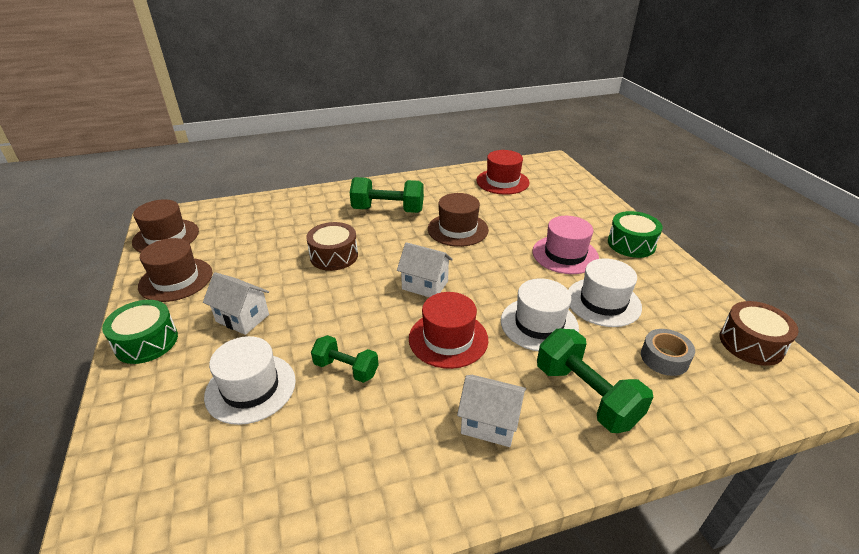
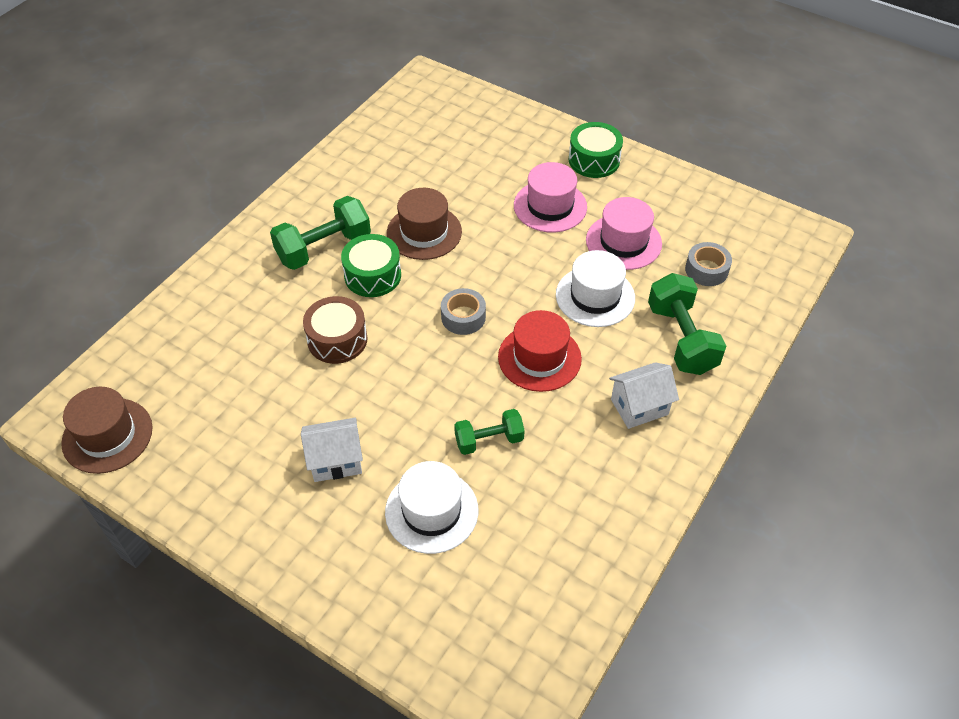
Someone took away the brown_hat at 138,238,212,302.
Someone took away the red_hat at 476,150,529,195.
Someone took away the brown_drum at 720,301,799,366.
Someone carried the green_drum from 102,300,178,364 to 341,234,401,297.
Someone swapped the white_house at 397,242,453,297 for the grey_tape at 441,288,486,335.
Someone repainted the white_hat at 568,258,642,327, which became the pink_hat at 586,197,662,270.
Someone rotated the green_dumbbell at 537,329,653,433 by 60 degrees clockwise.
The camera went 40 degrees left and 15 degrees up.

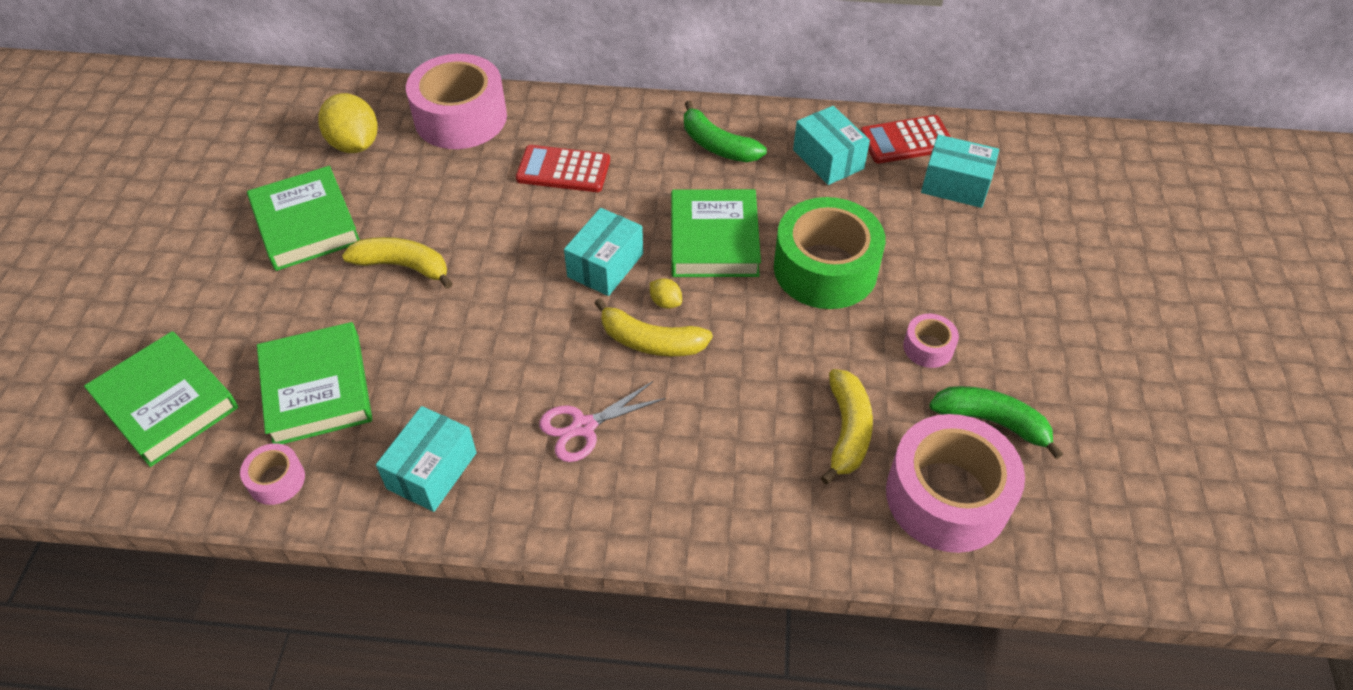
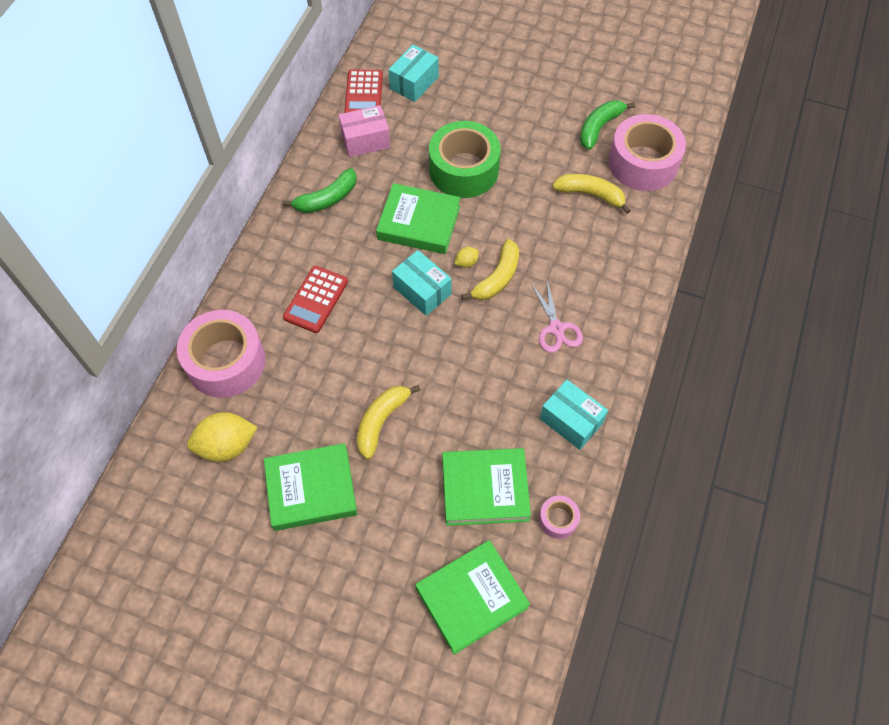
Someone took away the pink_tape at 903,314,959,368.
Someone repainted the turquoise_box at 793,106,870,185, which became the pink_box at 338,105,390,157.
The camera went 75 degrees left and 10 degrees up.

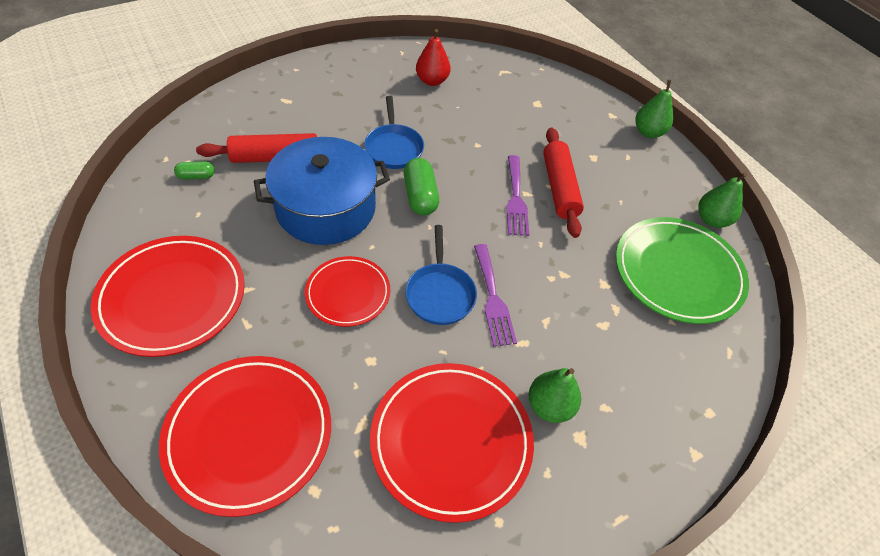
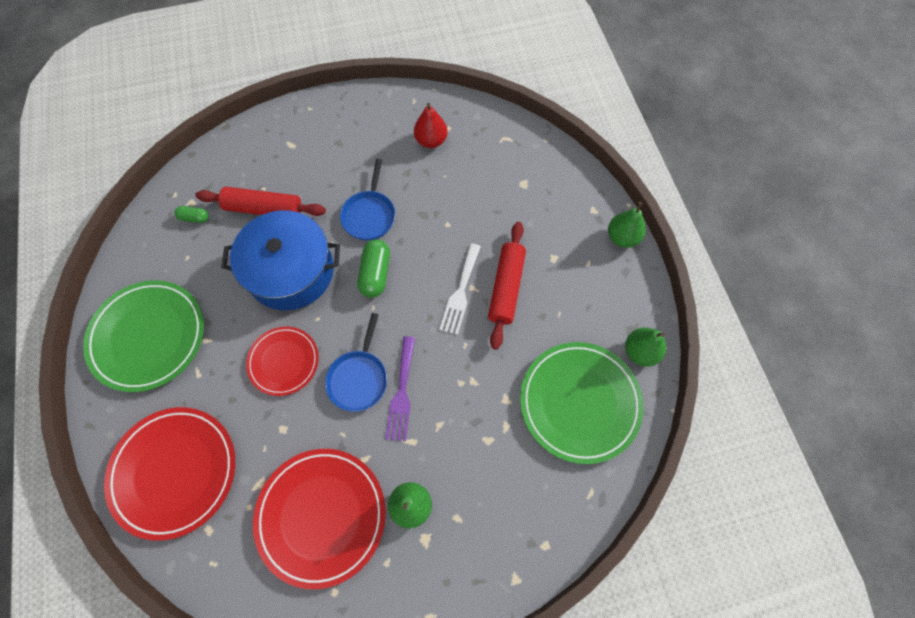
Someone repainted the red_plate at 90,236,245,357, which became the green_plate at 83,280,204,392.
Someone repainted the purple_fork at 506,155,529,236, which became the white_fork at 439,243,481,335.
The camera went 20 degrees right and 15 degrees up.

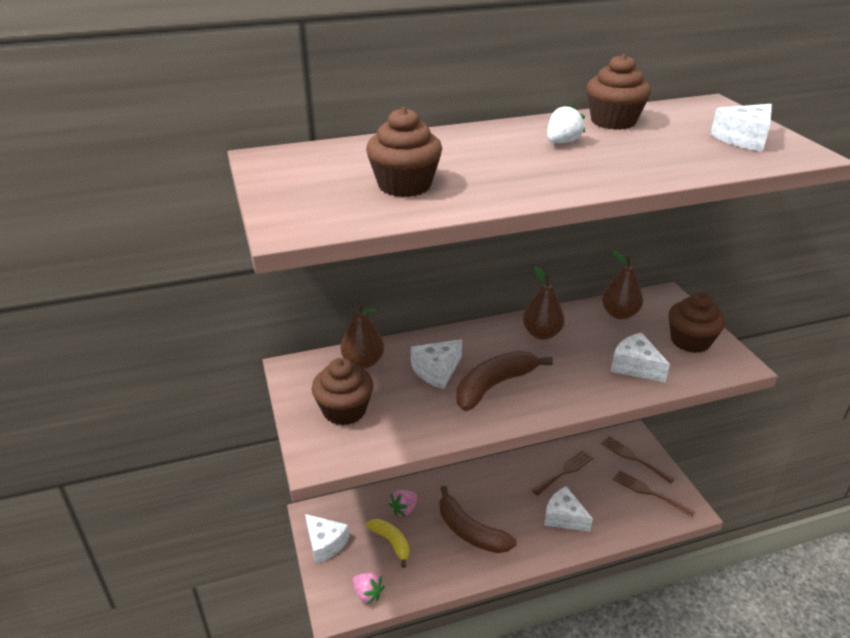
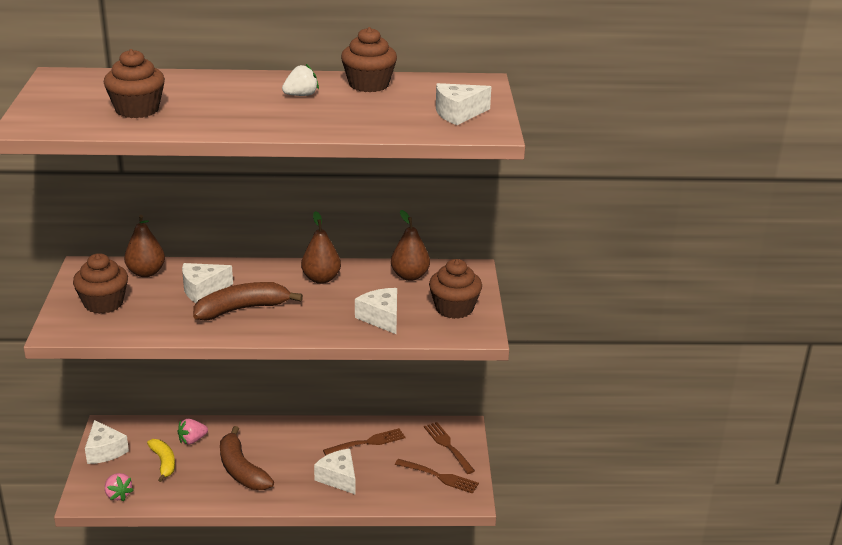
Someone rotated the brown_fork at 613,470,696,517 by 150 degrees clockwise.
The camera went 15 degrees right and 5 degrees down.

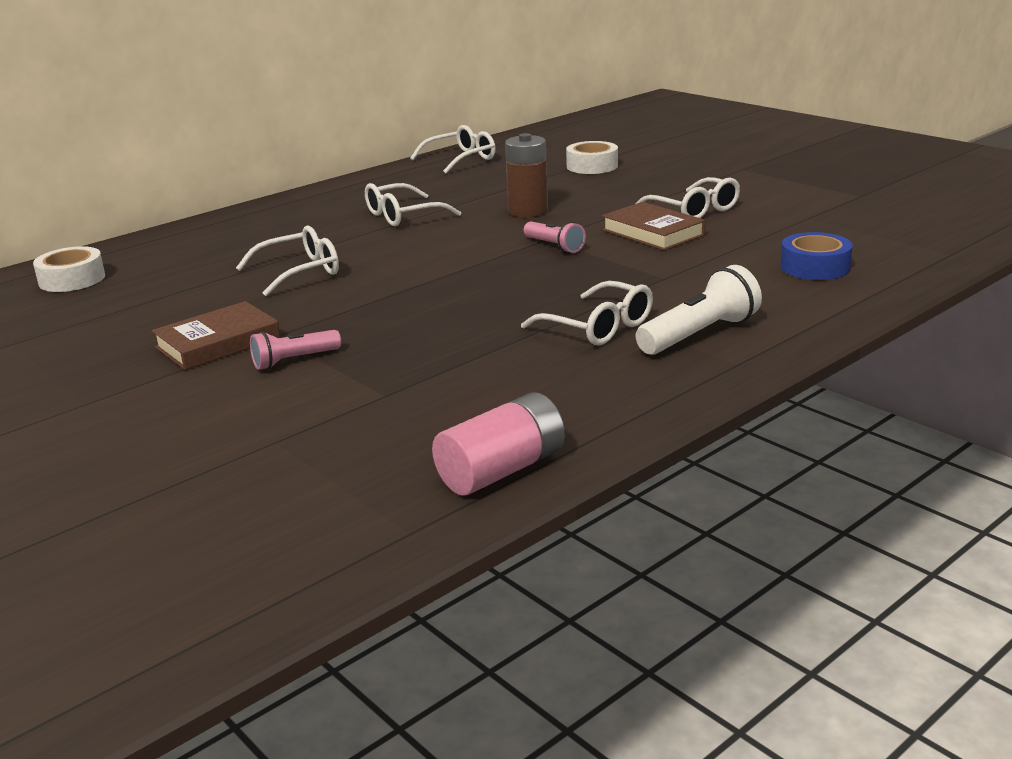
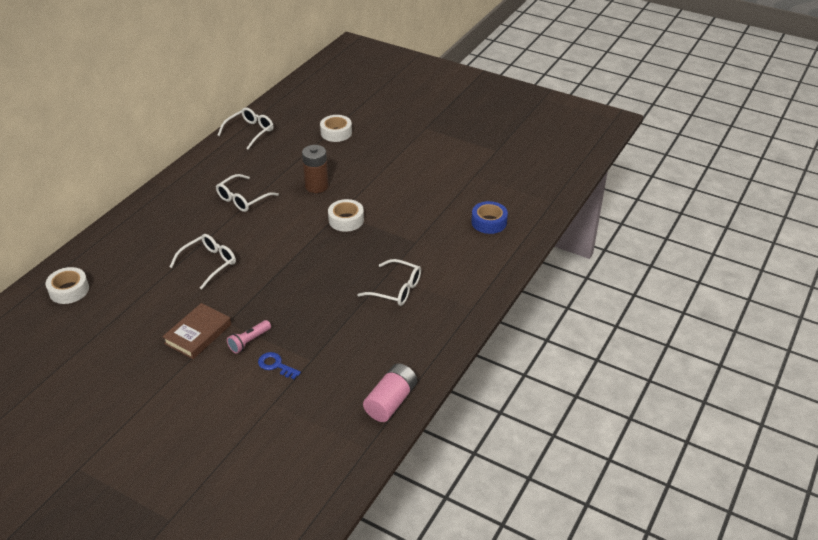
Someone took away the brown_book at 602,202,705,251.
Someone took away the white_glasses at 635,177,740,218.
Someone took away the white_flashlight at 636,265,762,355.
Someone put down the blue_key at 258,352,301,379.
Someone swapped the pink_flashlight at 524,221,586,253 for the white_tape at 328,199,364,232.
The camera went 20 degrees left and 15 degrees up.

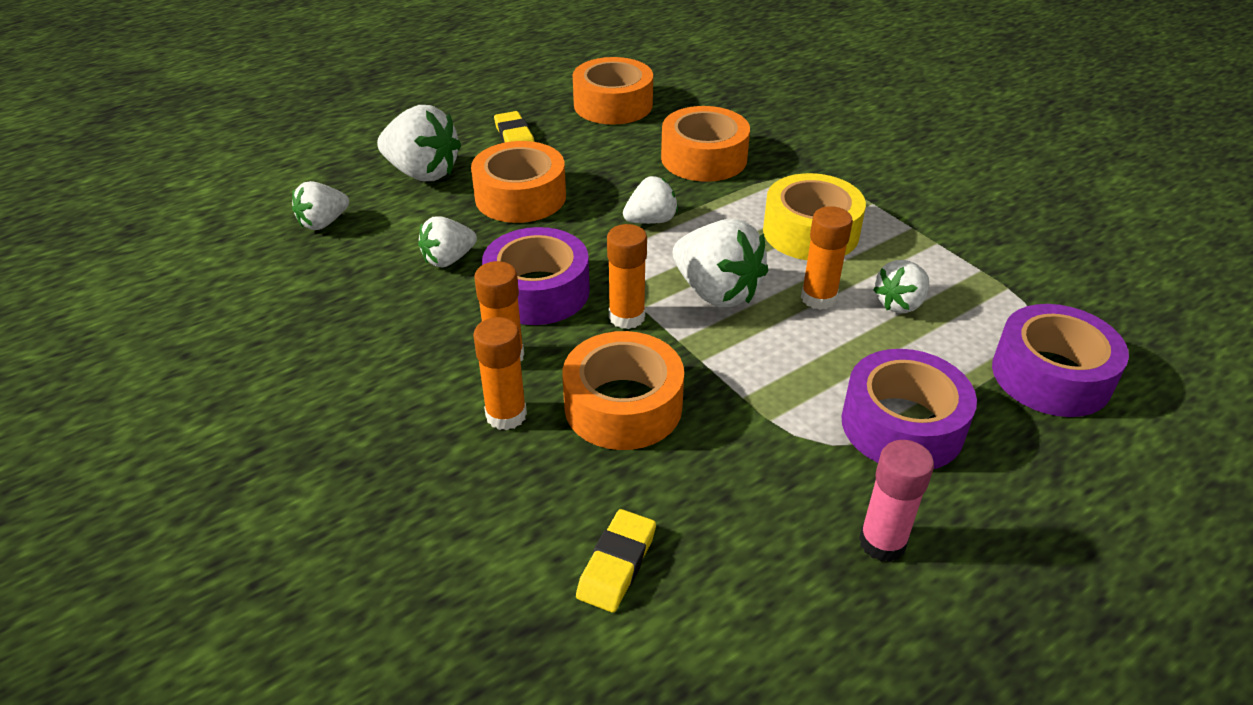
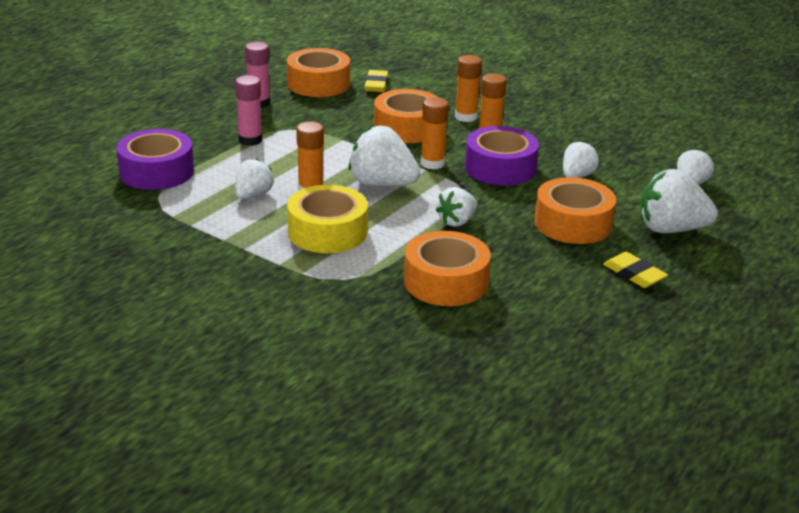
Someone carried the orange_tape from 573,57,653,125 to 287,48,350,97.
Someone swapped the purple_tape at 842,349,977,469 for the pink_glue_stick at 235,75,262,146.
The camera went 160 degrees right and 10 degrees down.

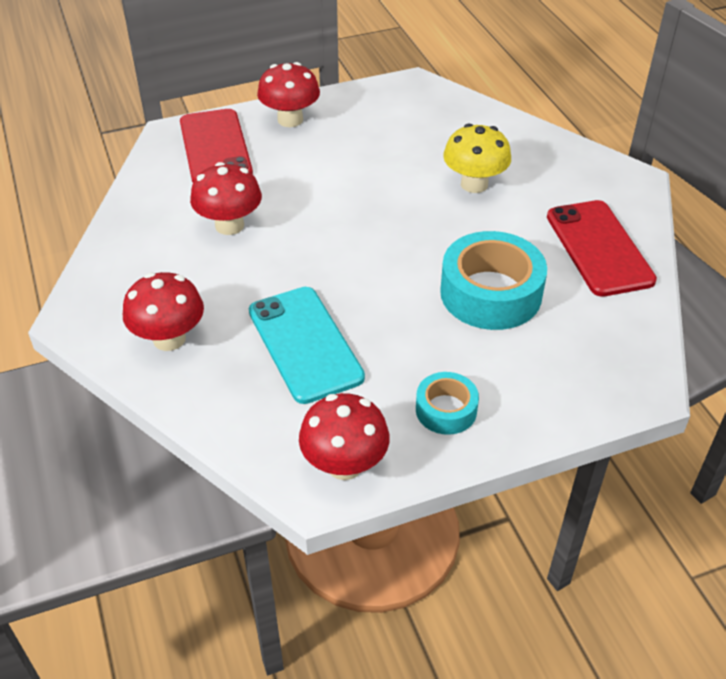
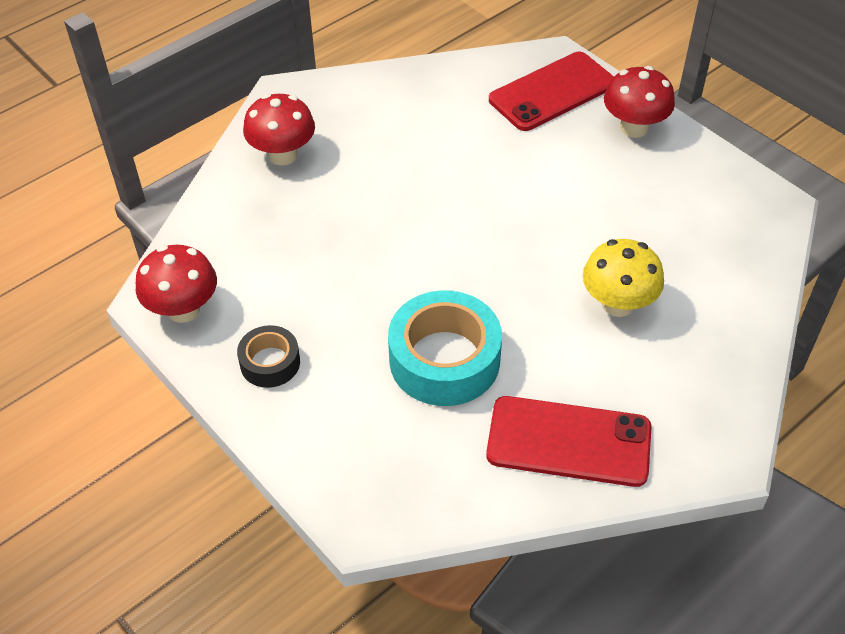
Someone took away the red_mushroom at 190,162,262,235.
Someone took away the turquoise_phone at 249,287,365,404.
Someone repainted the turquoise_tape at 416,372,479,435, which became the black_tape at 237,325,300,388.
Someone rotated the red_phone at 547,200,657,297 by 45 degrees clockwise.
The camera went 70 degrees right and 5 degrees up.

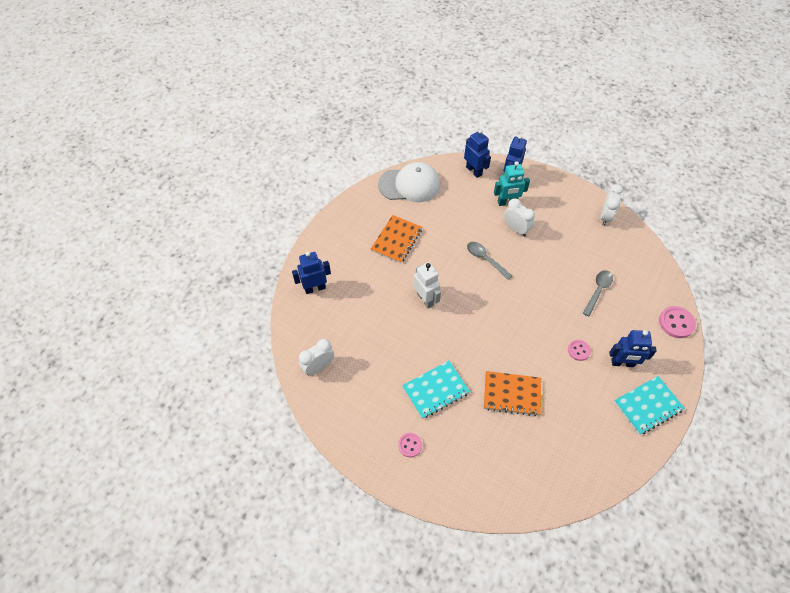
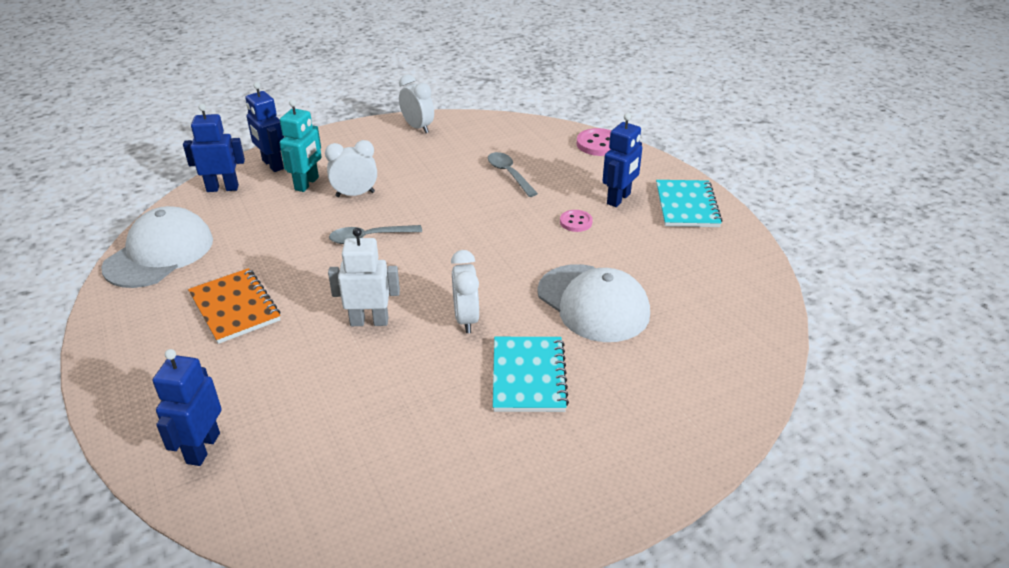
Someone took away the pink_button at 398,433,422,457.
Someone carried the white_clock from 299,339,334,375 to 451,250,479,333.
Someone swapped the orange_notebook at 484,371,541,416 for the white_cap at 537,264,650,342.
The camera went 60 degrees left and 20 degrees down.

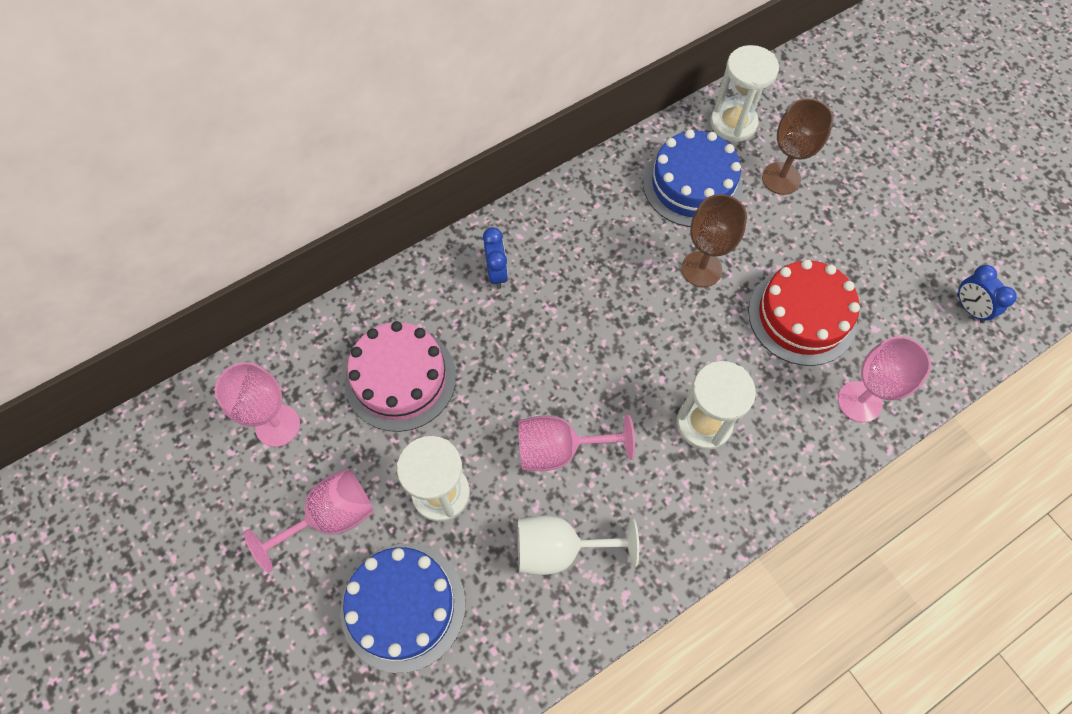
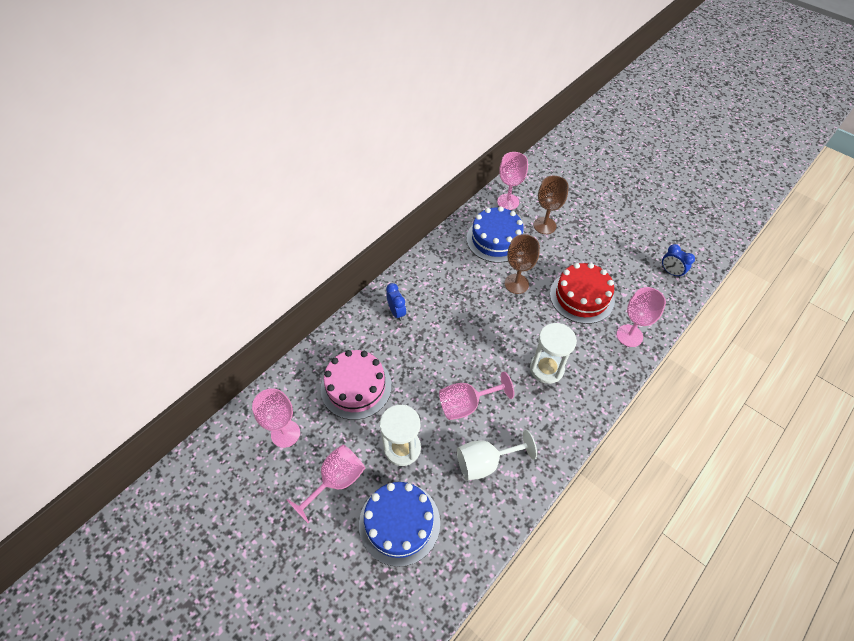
Someone swapped the white_hourglass at 710,45,779,142 for the pink_goblet at 497,152,528,210.
The camera went 15 degrees left and 10 degrees down.

